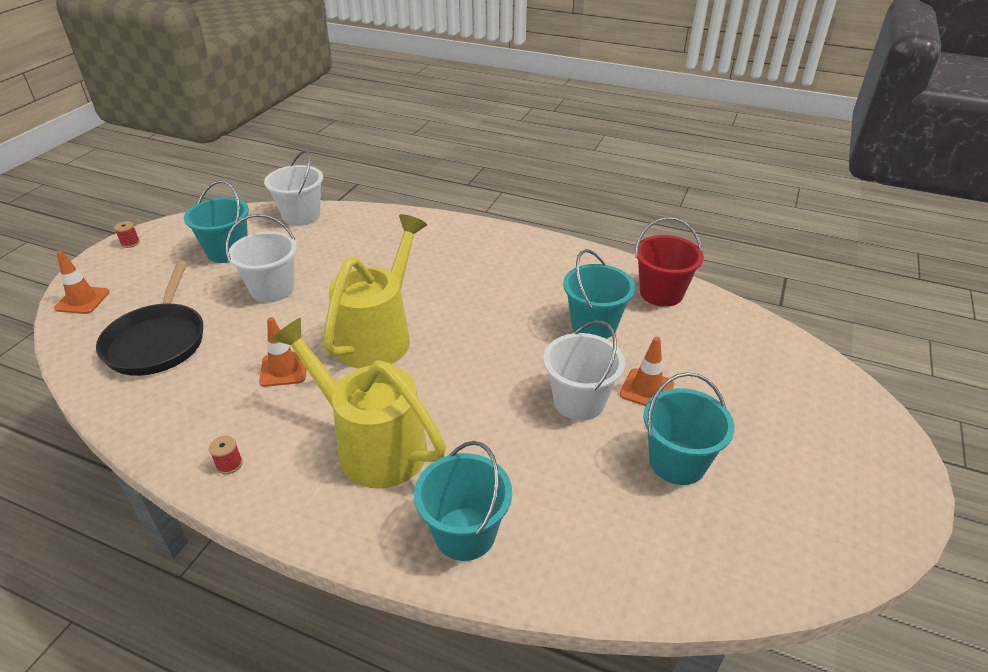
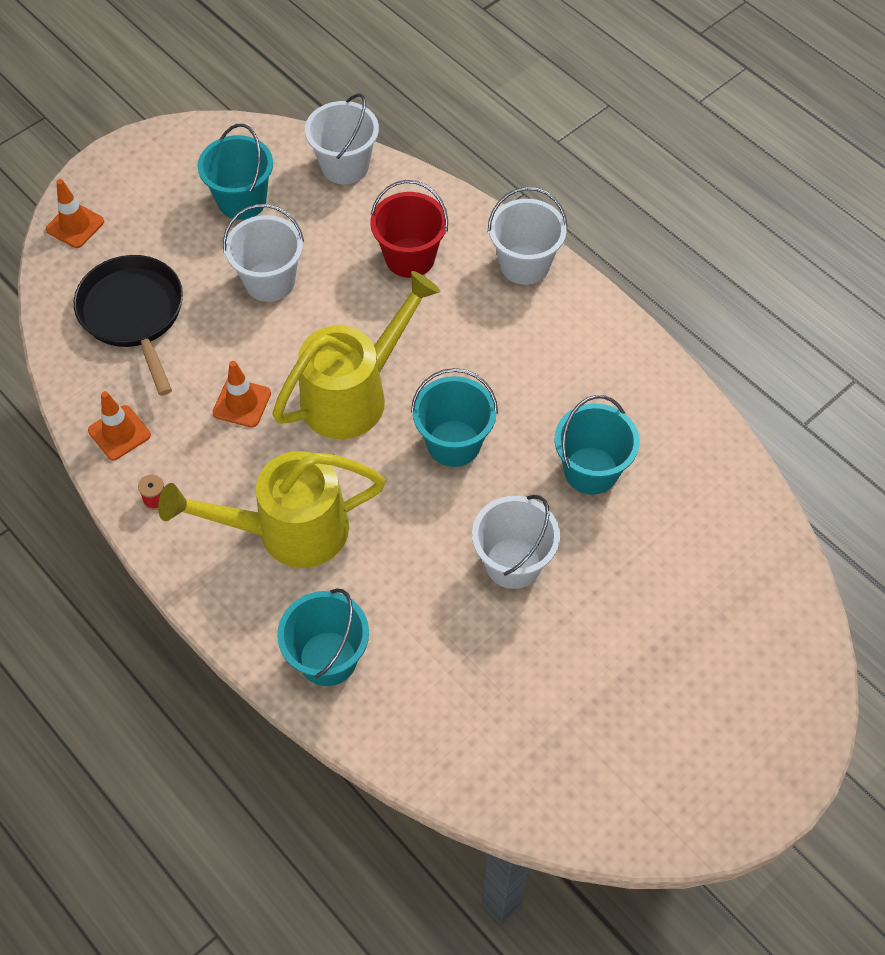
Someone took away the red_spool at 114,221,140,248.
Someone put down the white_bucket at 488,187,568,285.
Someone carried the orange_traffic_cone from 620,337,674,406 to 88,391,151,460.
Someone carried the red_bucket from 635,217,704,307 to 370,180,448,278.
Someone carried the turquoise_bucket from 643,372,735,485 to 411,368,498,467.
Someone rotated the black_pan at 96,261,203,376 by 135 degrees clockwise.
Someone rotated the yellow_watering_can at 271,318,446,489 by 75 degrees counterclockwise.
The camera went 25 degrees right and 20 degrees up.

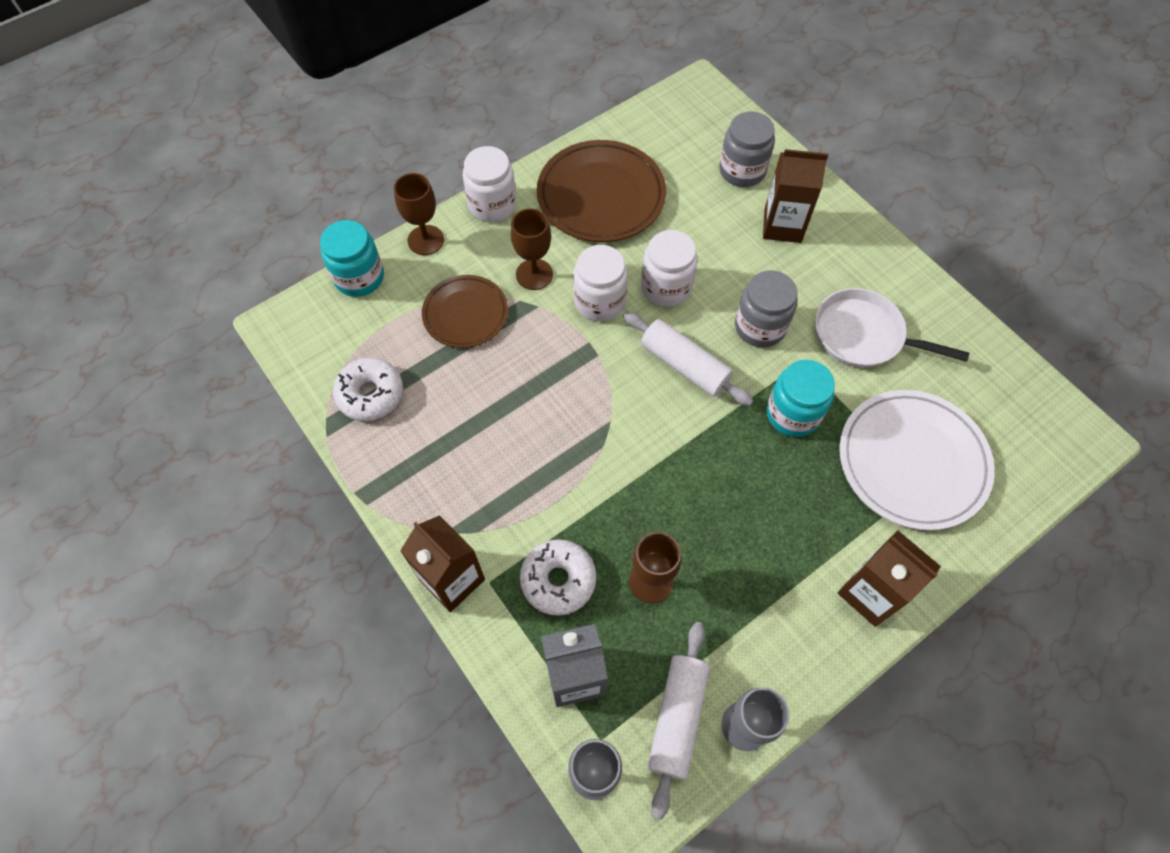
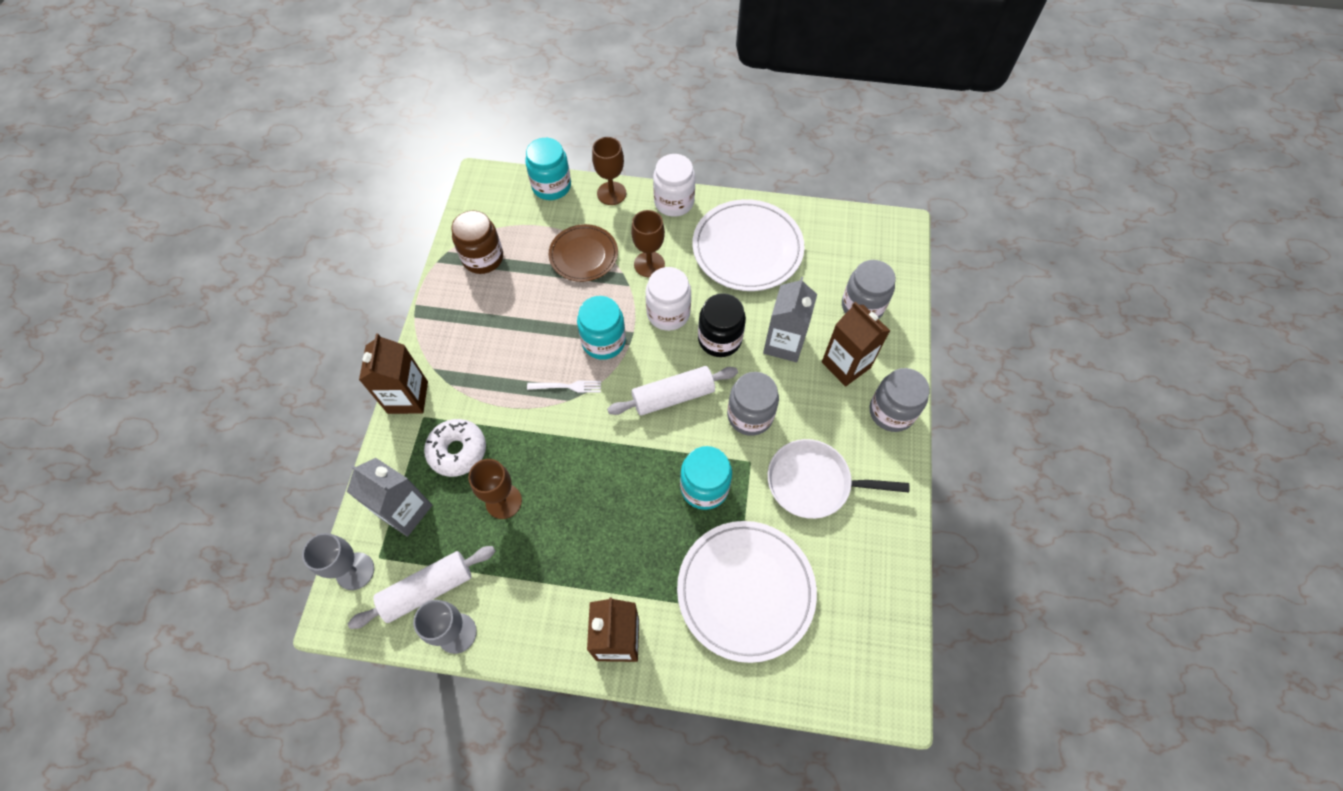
Someone put down the white_fork at 527,381,601,393.
Someone put down the turquoise_jar at 577,296,626,360.
Someone put down the grey_carton at 763,277,817,362.
Someone put down the grey_jar at 870,368,930,432.
Someone swapped the white_donut at 333,357,403,421 for the brown_jar at 451,211,503,274.
Someone repainted the brown_plate at 537,140,666,242, which became the white_plate at 692,199,805,291.
Someone repainted the white_jar at 641,230,698,307, which became the black_jar at 698,293,746,357.
Someone rotated the white_rolling_pin at 623,311,753,406 by 75 degrees clockwise.
Someone rotated the white_pan at 815,288,969,368 by 60 degrees counterclockwise.
The camera went 45 degrees right and 0 degrees up.

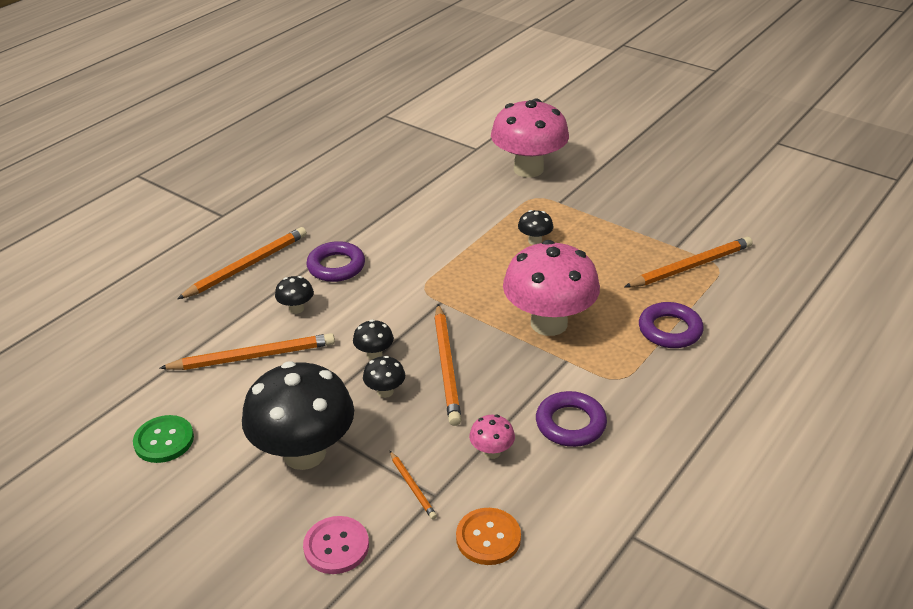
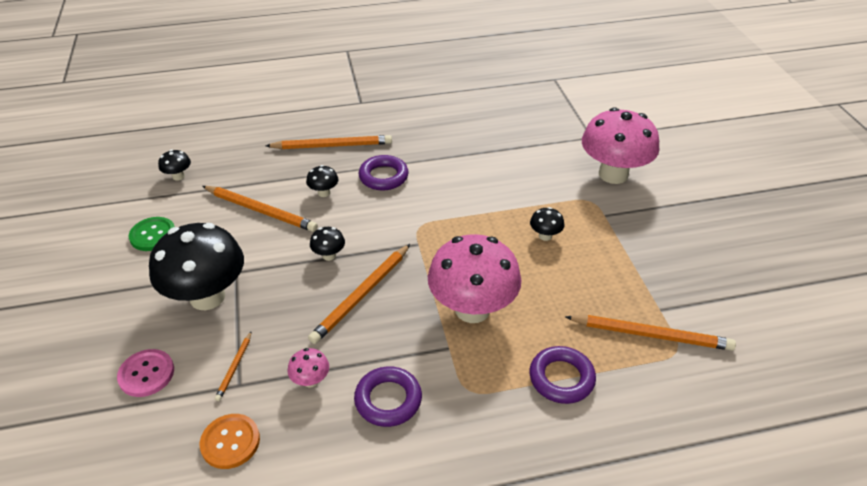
Someone carried the black_mushroom from 363,356,405,398 to 158,150,191,181.
The camera went 40 degrees right and 5 degrees up.

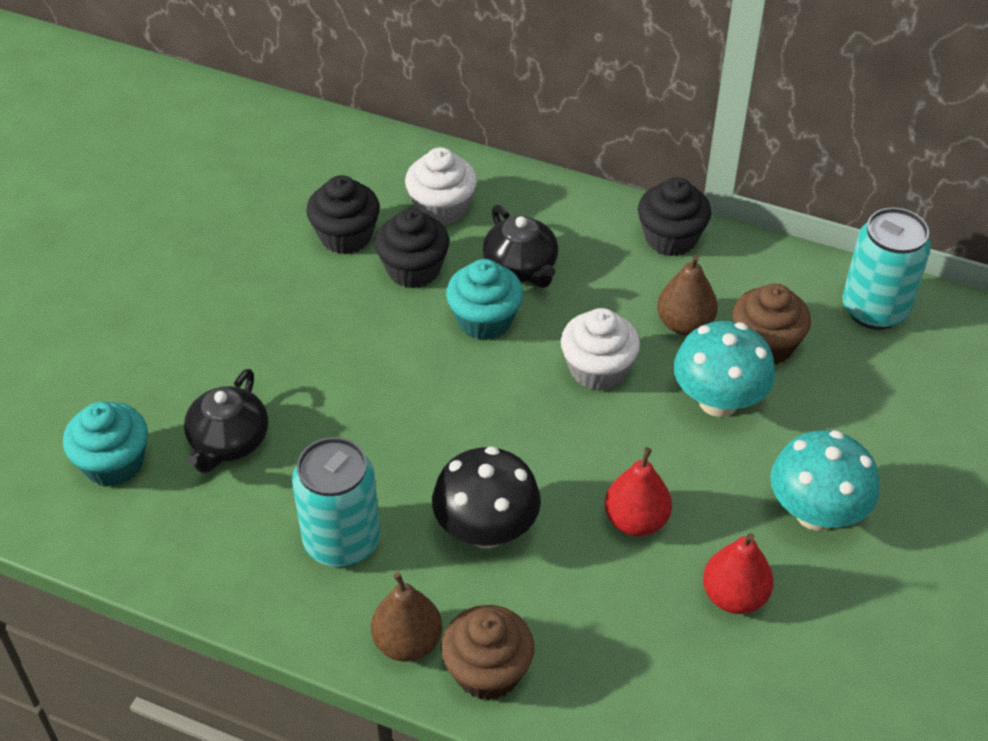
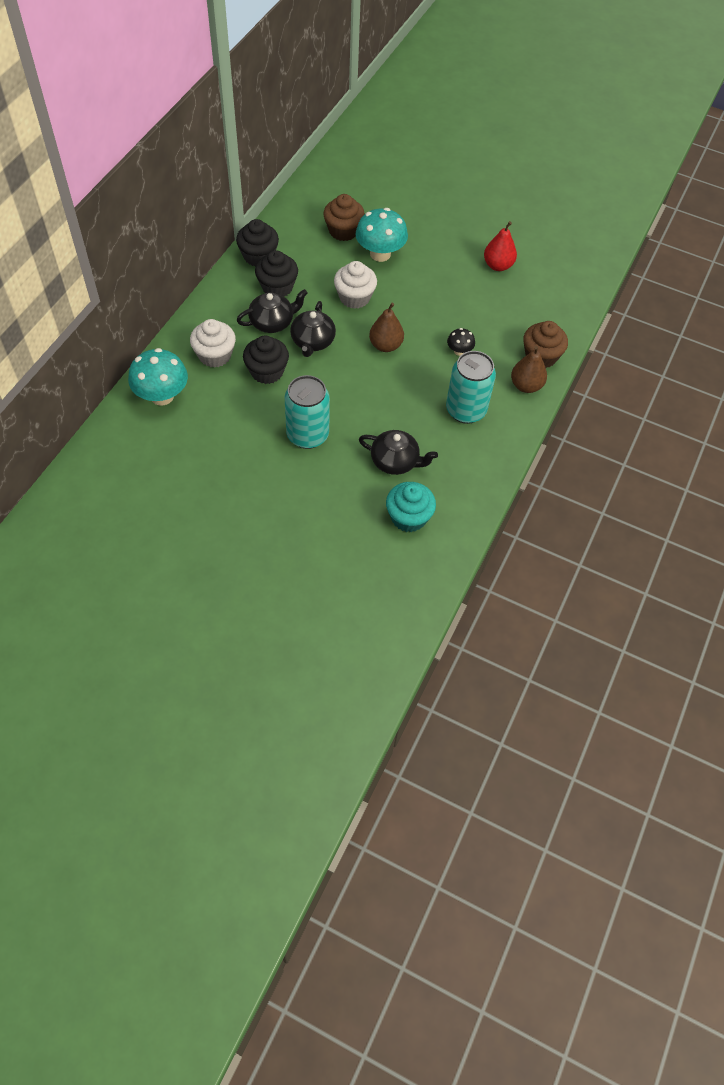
Someone took away the red_pear at 605,447,672,536.
Someone carried the black_cupcake from 306,175,380,254 to 255,250,298,297.
Someone carried the brown_pear from 657,255,718,335 to 369,303,404,352.
Someone carried the turquoise_mushroom from 770,431,880,531 to 128,348,188,405.
Someone carried the turquoise_can from 842,207,931,330 to 285,375,330,449.
Someone swapped the turquoise_cupcake at 446,259,523,340 for the black_teapot at 290,301,336,357.
Someone scaled the black_mushroom at 432,446,541,548 by 0.51.
The camera went 90 degrees left and 10 degrees up.

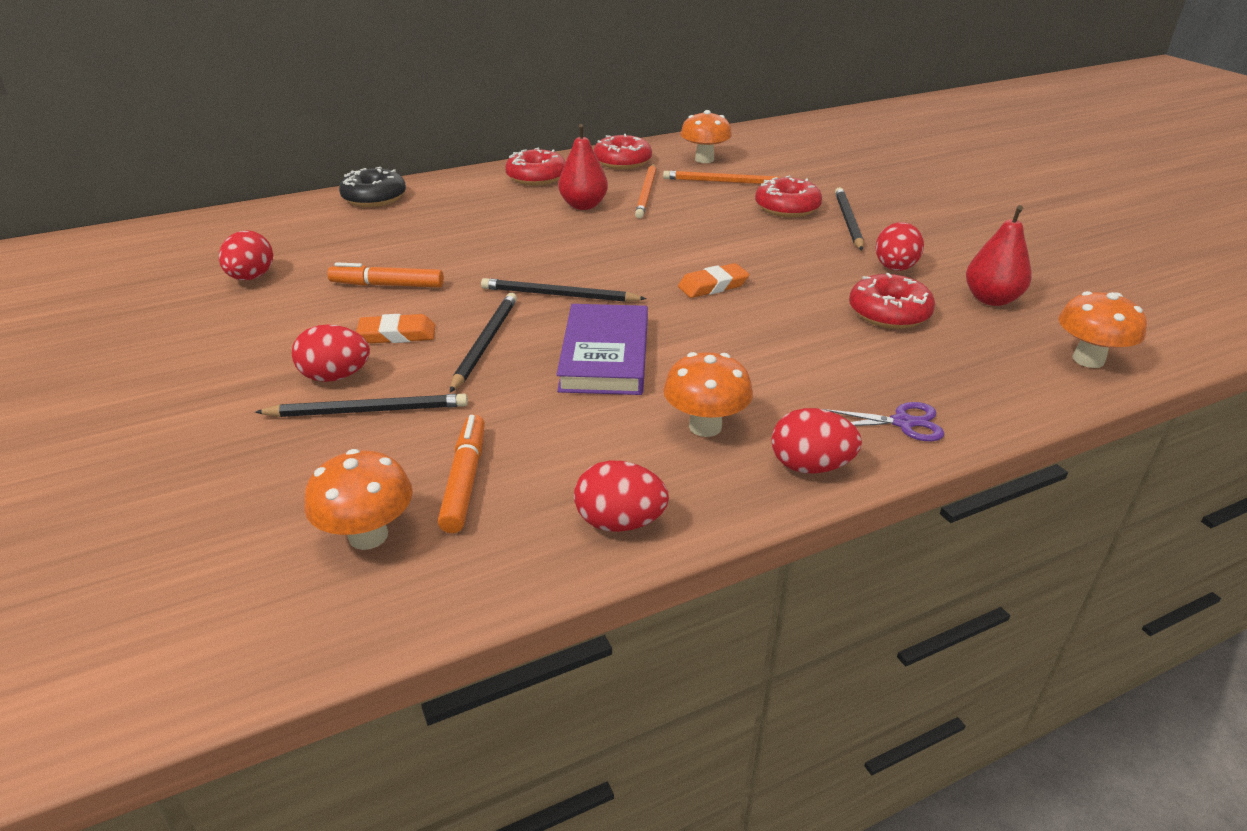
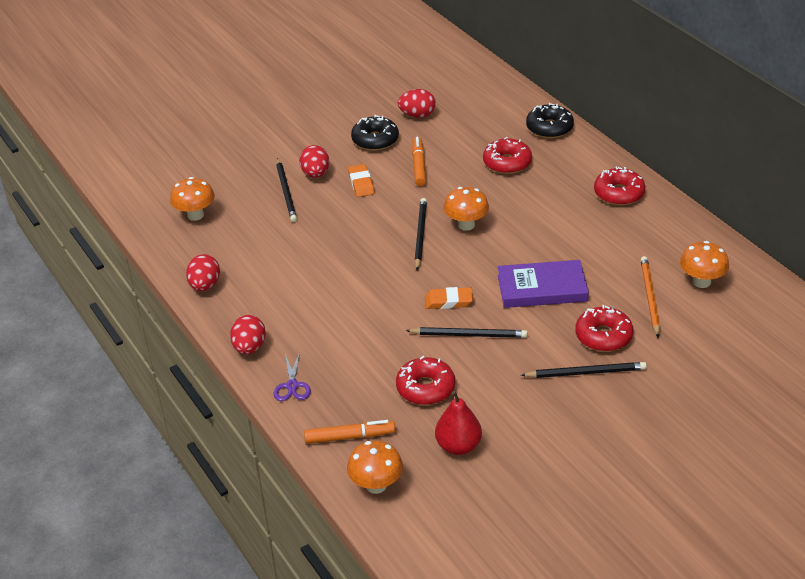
Someone took away the red_pear at 558,124,608,210.
Someone took away the orange_pencil at 635,164,656,218.
Someone took away the red_egg at 875,222,924,271.
Someone put down the black_donut at 351,115,399,151.
Someone carried the orange_marker from 438,415,485,533 to 304,420,395,444.
Someone carried the black_pencil from 450,293,517,393 to 405,327,528,338.
Someone carried the purple_book from 556,304,648,395 to 498,260,589,308.
Someone carried the red_donut from 593,134,652,169 to 483,137,532,174.
Someone carried the orange_mushroom from 663,352,753,437 to 444,187,489,231.
Someone rotated the orange_eraser at 678,263,749,298 by 60 degrees counterclockwise.
The camera went 85 degrees right and 5 degrees up.

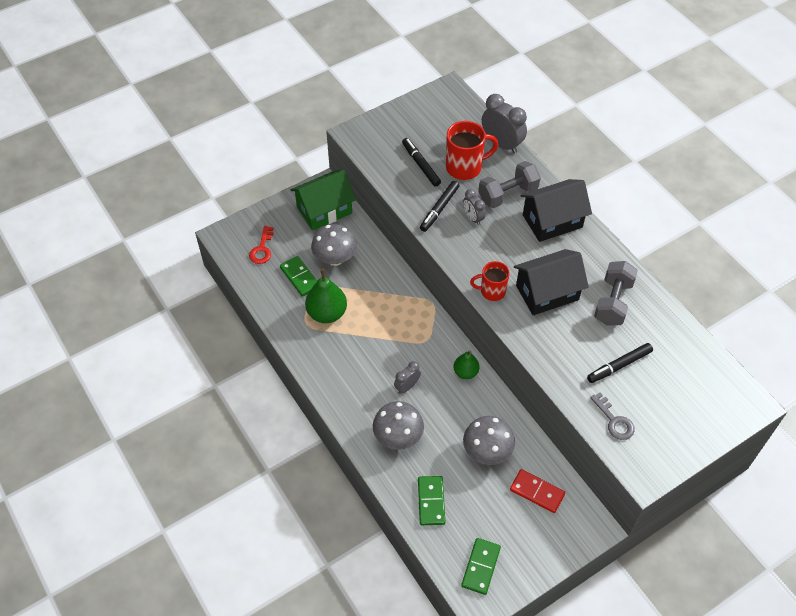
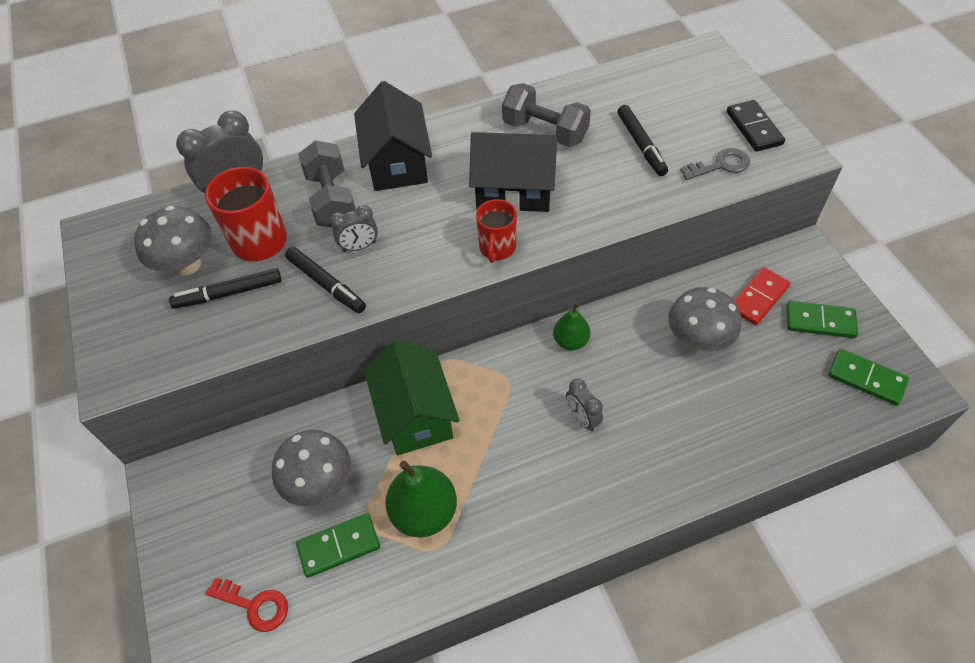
Someone put down the black_domino at 727,100,785,152.
Someone carried the green_house from 290,170,356,231 to 364,340,460,455.
Someone carried the grey_mushroom from 373,401,424,450 to 134,206,212,276.
Someone carried the green_domino from 418,476,445,525 to 786,301,858,338.
Someone rotated the black_house at 514,249,589,315 by 75 degrees counterclockwise.
The camera went 75 degrees left and 0 degrees up.

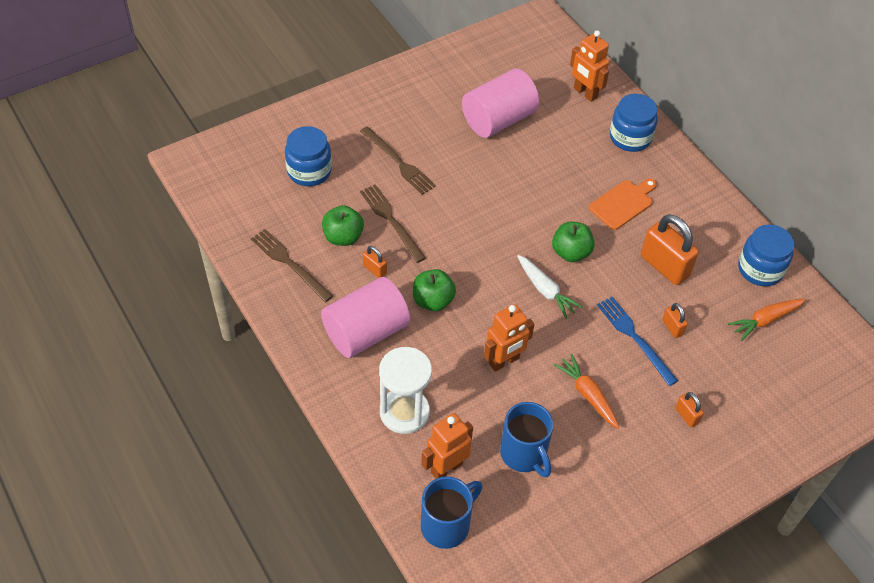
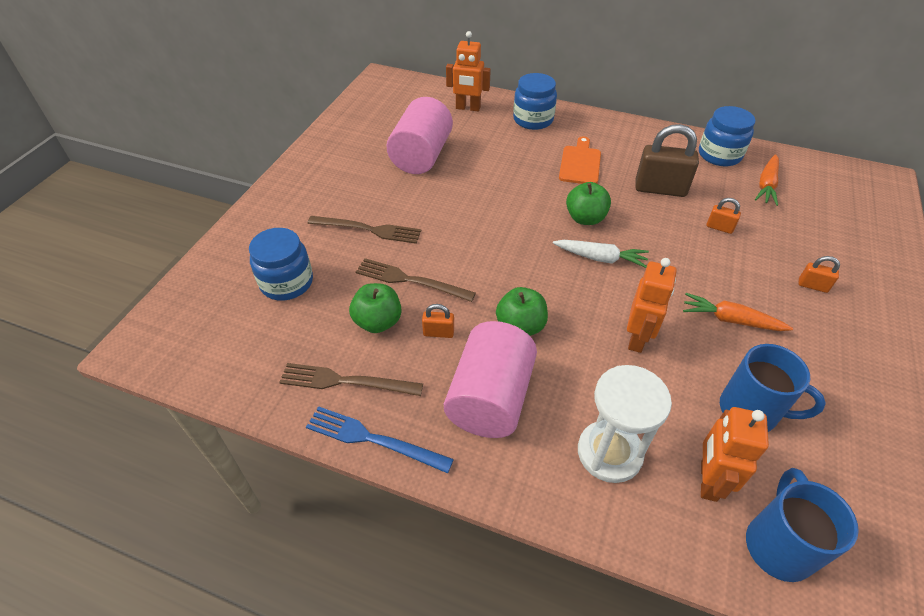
Someone carried the blue_fork from 597,297,678,386 to 306,406,454,473.
Someone repainted the orange_padlock at 641,214,699,285, which became the brown_padlock at 635,124,699,197.
The camera went 35 degrees left and 5 degrees down.

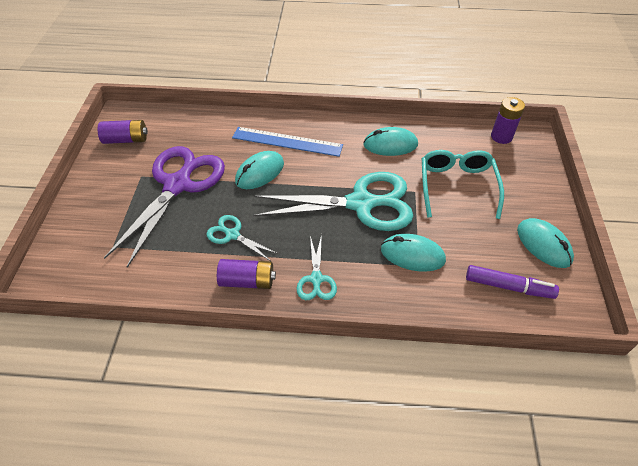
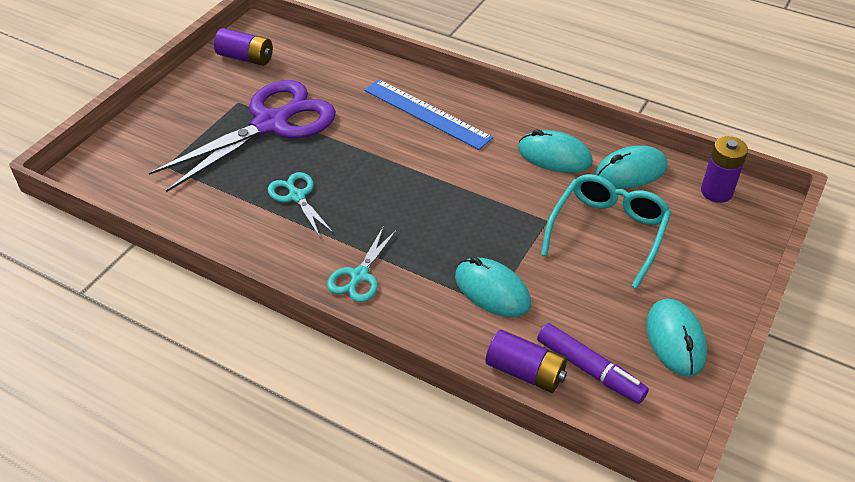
Someone took away the turquoise_scissors at 253,172,413,231.
Someone carried the purple_battery from 217,259,276,289 to 485,330,567,393.
Someone carried the turquoise_mouse from 235,151,284,189 to 595,145,668,189.
The camera went 25 degrees right and 5 degrees down.

